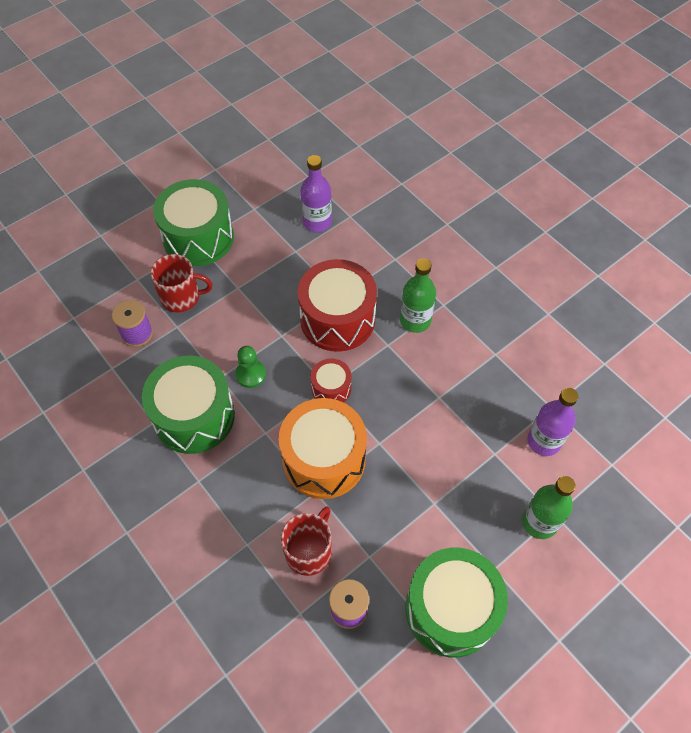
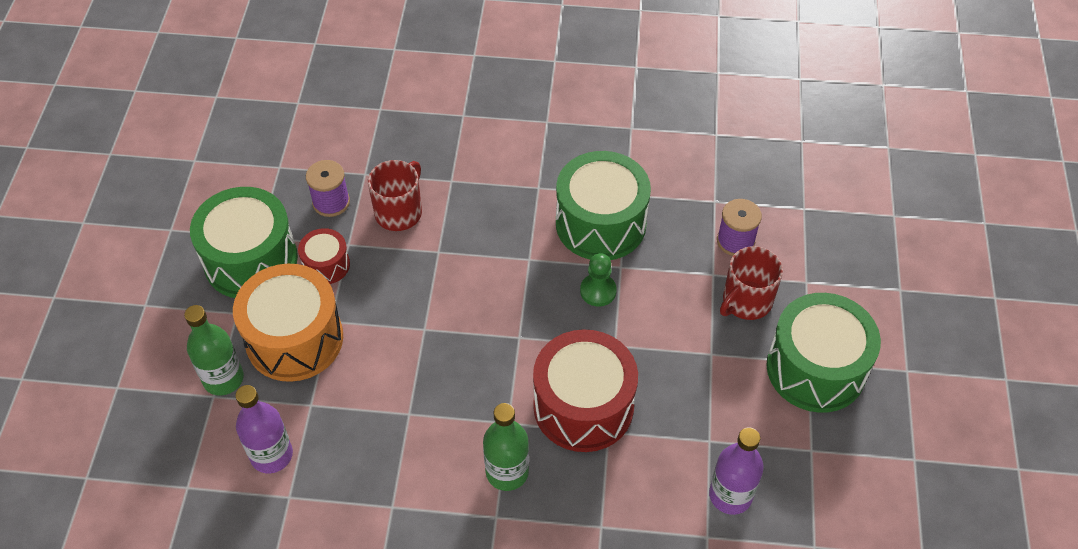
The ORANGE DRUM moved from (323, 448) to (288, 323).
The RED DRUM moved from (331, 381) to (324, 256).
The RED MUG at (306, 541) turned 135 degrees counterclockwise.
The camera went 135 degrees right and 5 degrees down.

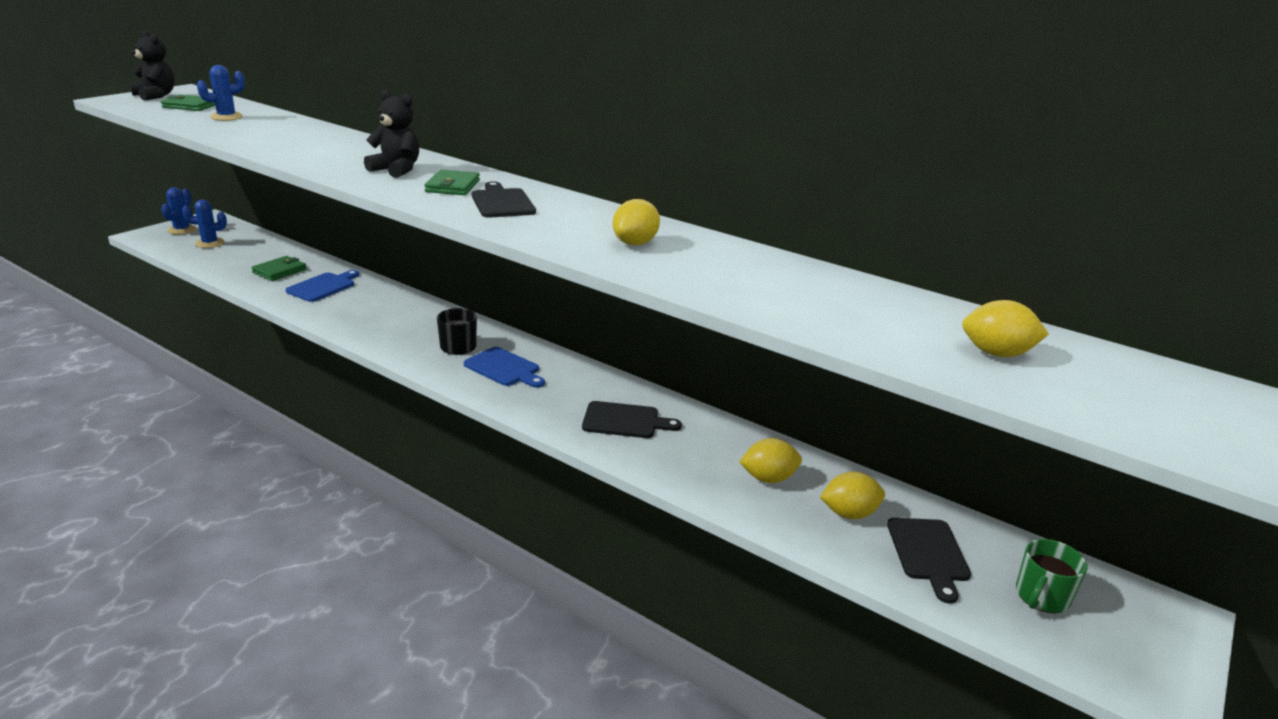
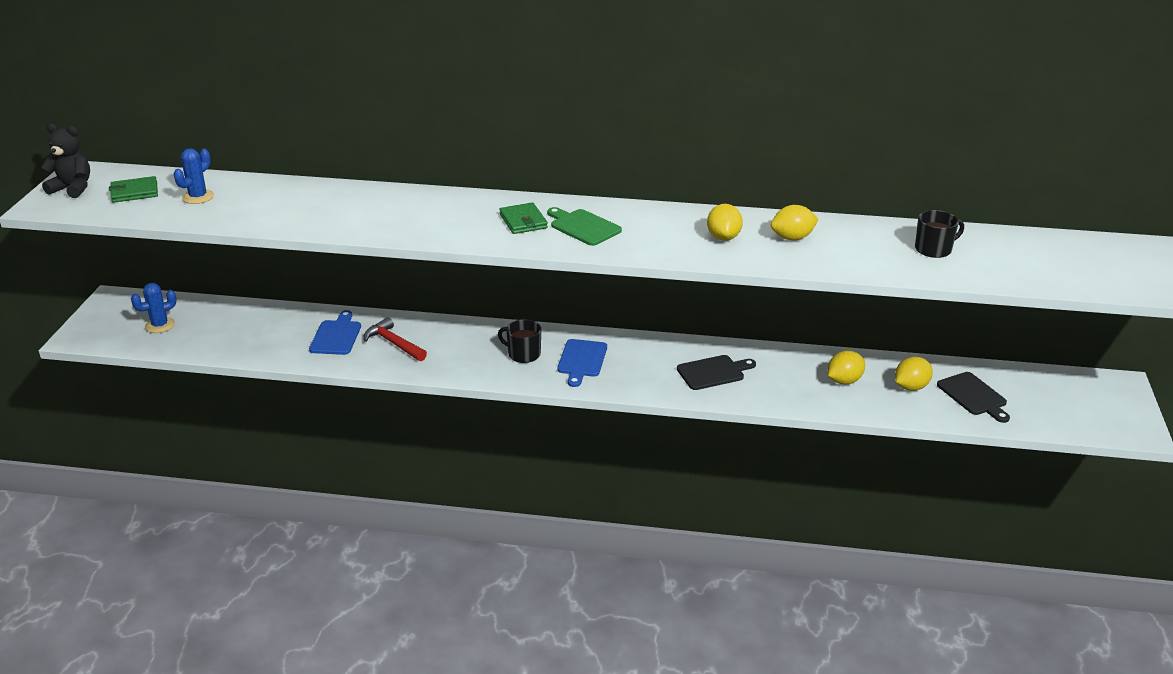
The RED HAMMER at (395, 339) appeared.
The BLACK CUTTING BOARD at (504, 200) became the GREEN CUTTING BOARD at (584, 226).
The BLUE CUTTING BOARD at (504, 367) turned 90 degrees clockwise.
The YELLOW LEMON moved from (1005, 328) to (795, 223).
The BLACK MUG at (939, 234) appeared.
The BLUE CACTUS at (178, 210) disappeared.
The GREEN WALLET at (279, 268) disappeared.
The BLACK TEDDY BEAR at (391, 134) disappeared.
The GREEN MUG at (1052, 576) disappeared.
The camera went 25 degrees left and 5 degrees up.

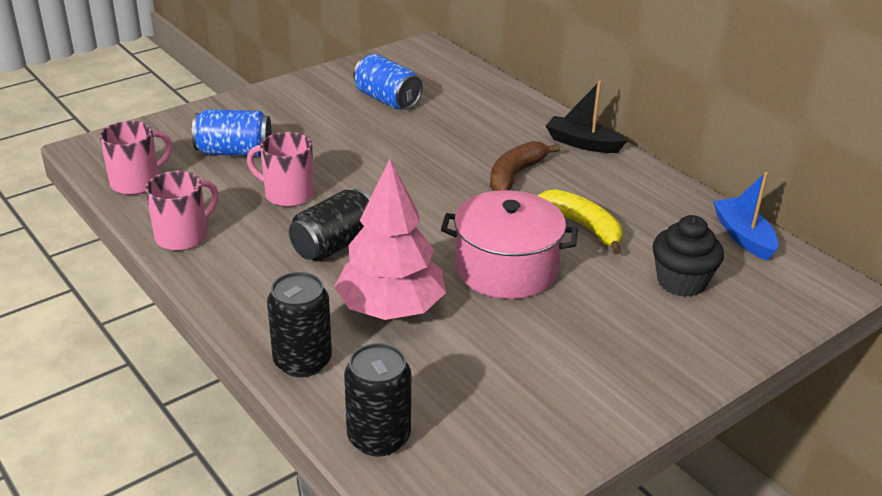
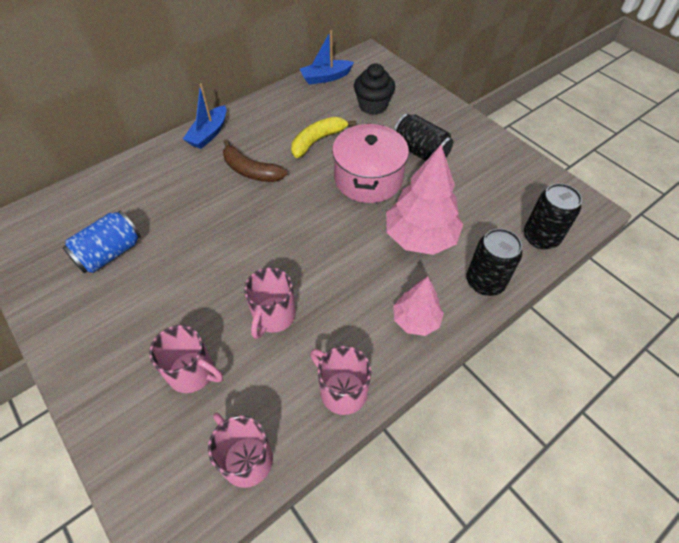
The BLUE CAN at (231, 132) was replaced by the PINK MUG at (186, 359).
The BLACK BOAT at (587, 117) became the BLUE BOAT at (204, 116).
The PINK TREE at (418, 306) appeared.
The BLACK CAN moved from (330, 225) to (423, 137).
The camera went 90 degrees left and 20 degrees up.

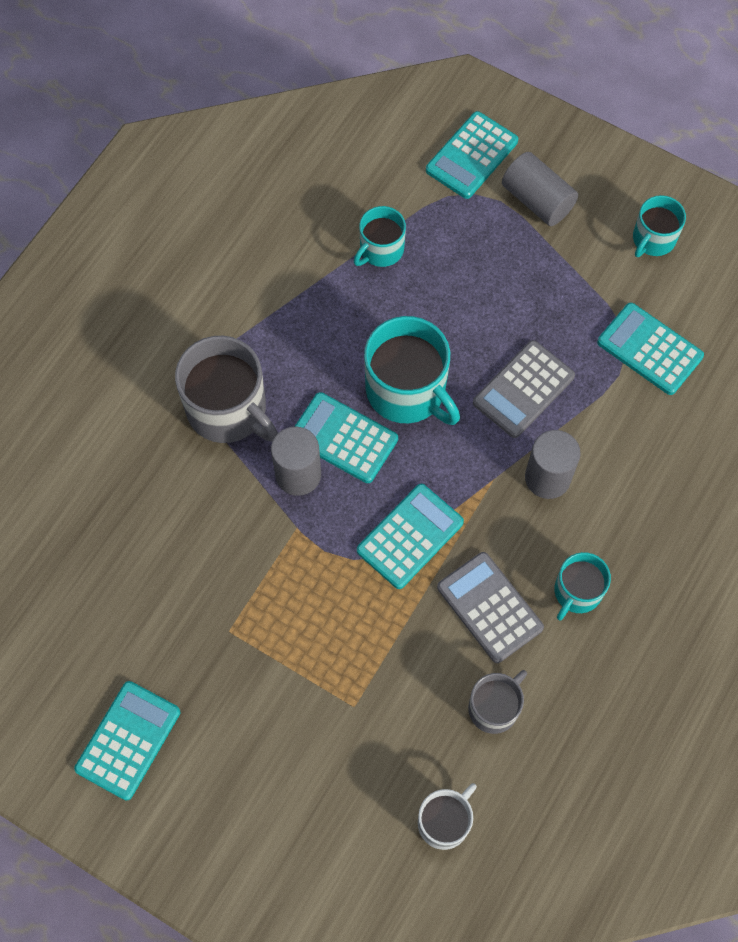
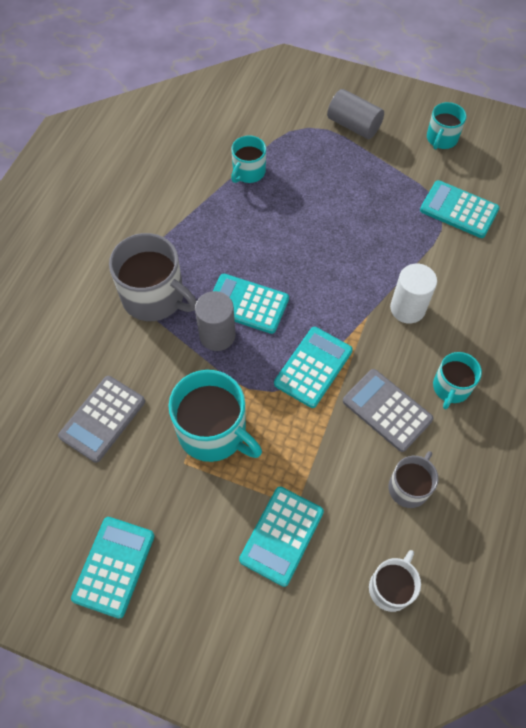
The GREY CALCULATOR moved from (524, 389) to (101, 419).
The TURQUOISE MUG moved from (412, 370) to (215, 416).
The TURQUOISE CALCULATOR moved from (472, 155) to (281, 537).
The GREY CYLINDER at (553, 464) became the WHITE CYLINDER at (413, 294).
The camera went 10 degrees left and 5 degrees down.

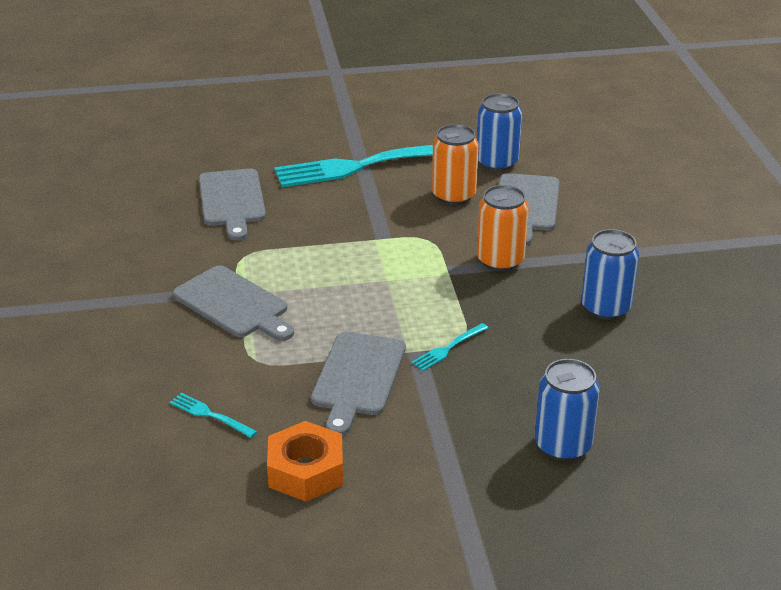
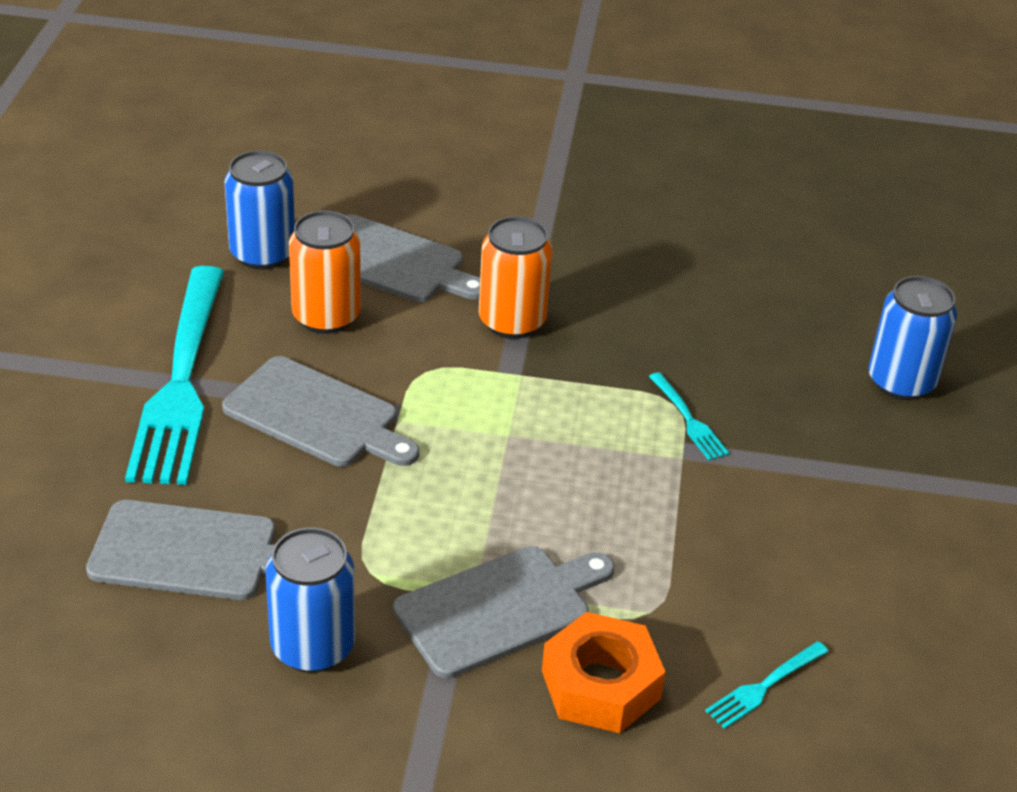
The GREY CUTTING BOARD moved from (358, 384) to (320, 411).
The BLUE CAN moved from (610, 274) to (310, 600).
The ORANGE NUT moved from (305, 461) to (603, 672).
The camera went 75 degrees left and 5 degrees up.

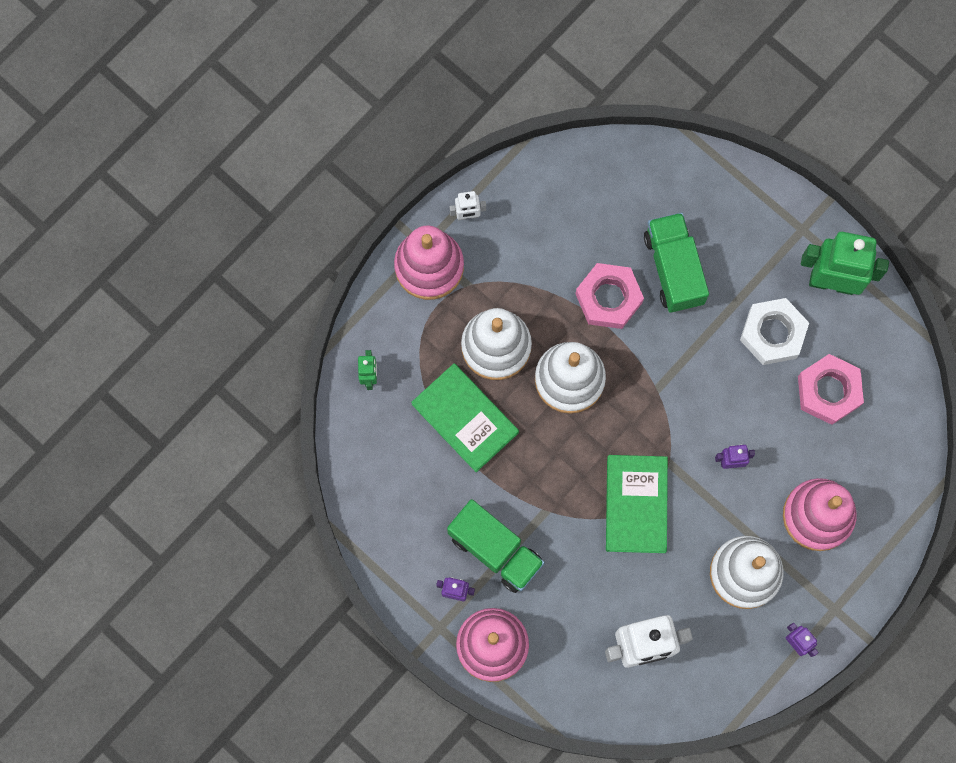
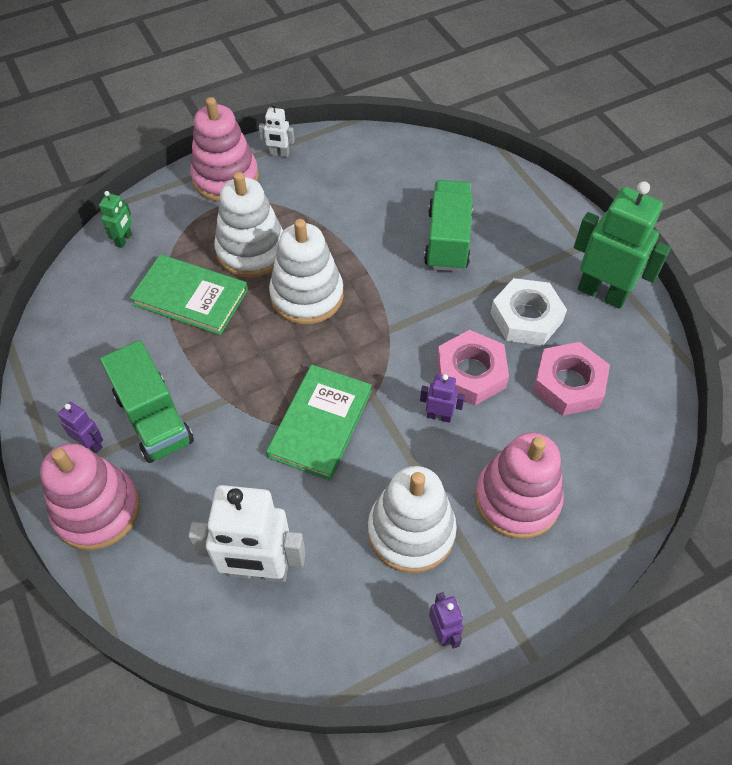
The GREEN BOOK at (465, 417) turned 45 degrees counterclockwise.
The PINK NUT moved from (609, 296) to (473, 367).
The camera went 20 degrees right and 20 degrees down.

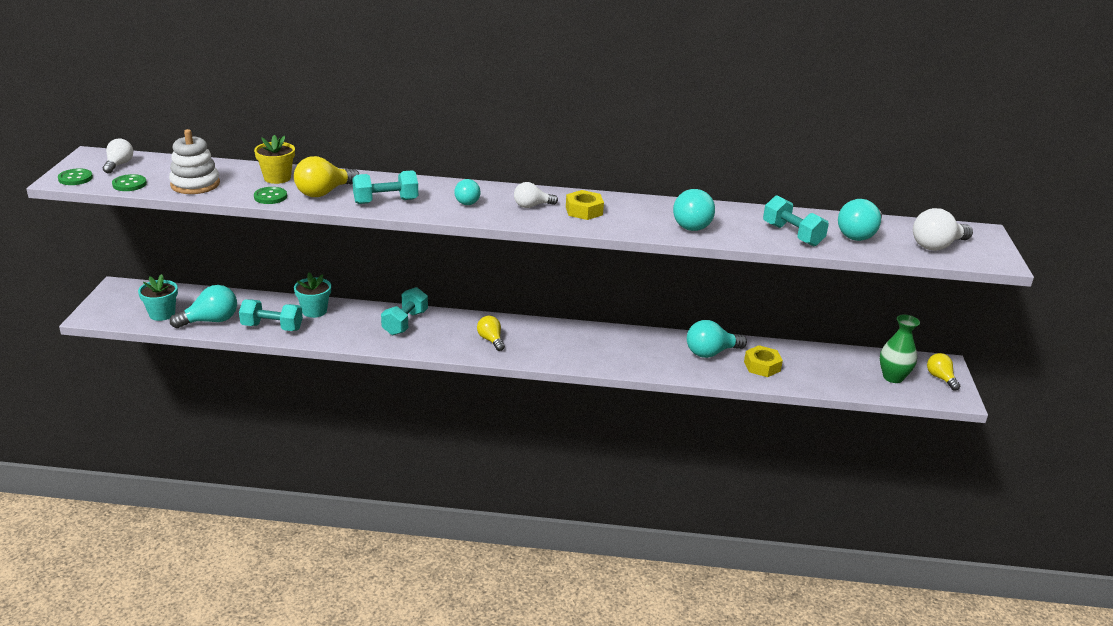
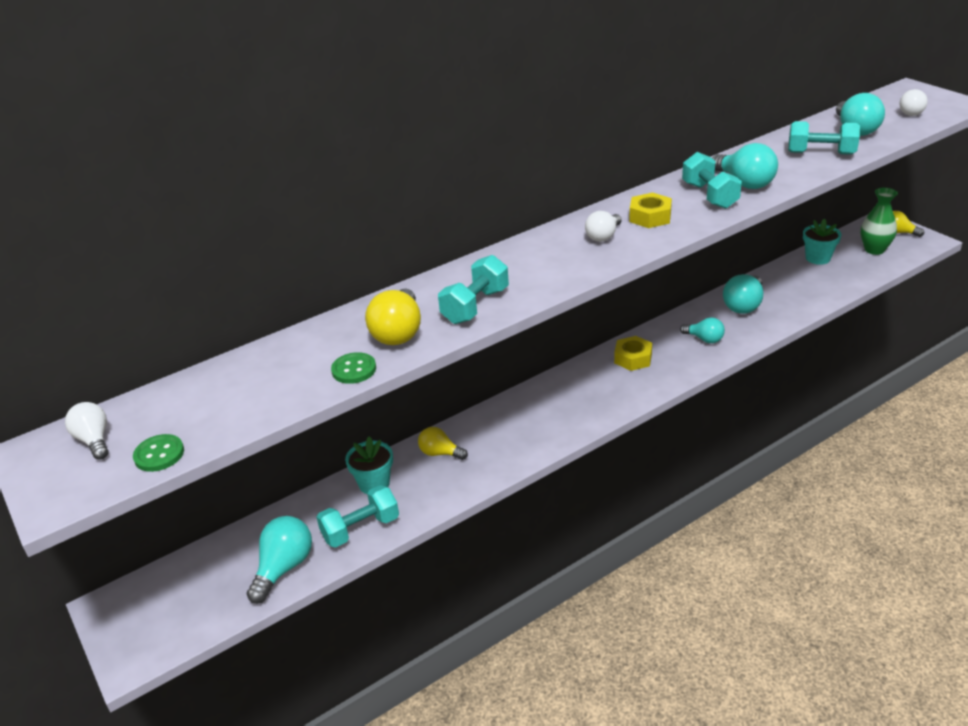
The YELLOW LIGHT BULB moved from (491, 333) to (443, 443).
The YELLOW NUT moved from (763, 361) to (633, 353).
The TURQUOISE LIGHT BULB moved from (467, 192) to (702, 330).
The TURQUOISE DUMBBELL moved from (404, 311) to (712, 180).
The TURQUOISE FLOWER POT moved from (158, 297) to (822, 241).
The WHITE LIGHT BULB at (943, 229) changed to 0.64 times the size.
The GREEN BUTTON at (75, 176) disappeared.
The WHITE STACKING TOY at (194, 161) disappeared.
The YELLOW FLOWER POT at (274, 159) disappeared.
The camera went 35 degrees left and 5 degrees up.

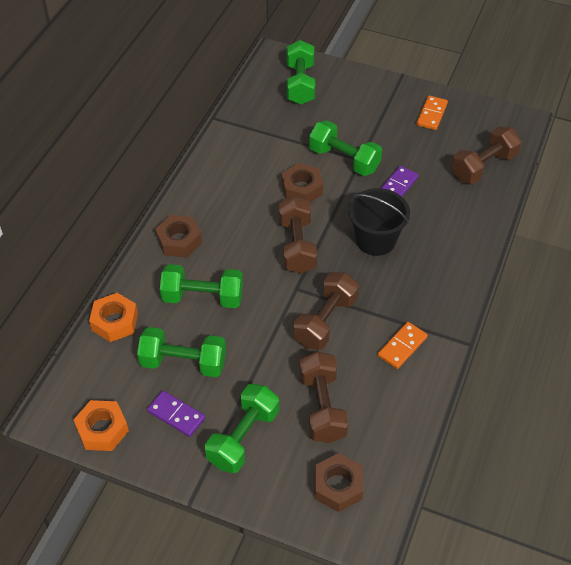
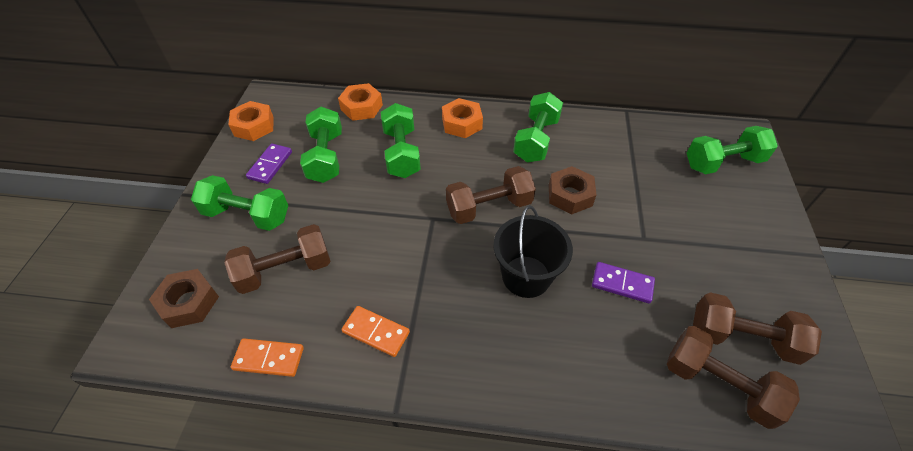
The ORANGE DOMINO moved from (432, 112) to (267, 357).
The BROWN NUT at (178, 236) became the ORANGE NUT at (462, 118).
The GREEN DUMBBELL moved from (345, 148) to (538, 127).
The BROWN DUMBBELL moved from (326, 311) to (757, 328).
The camera went 75 degrees right and 0 degrees up.

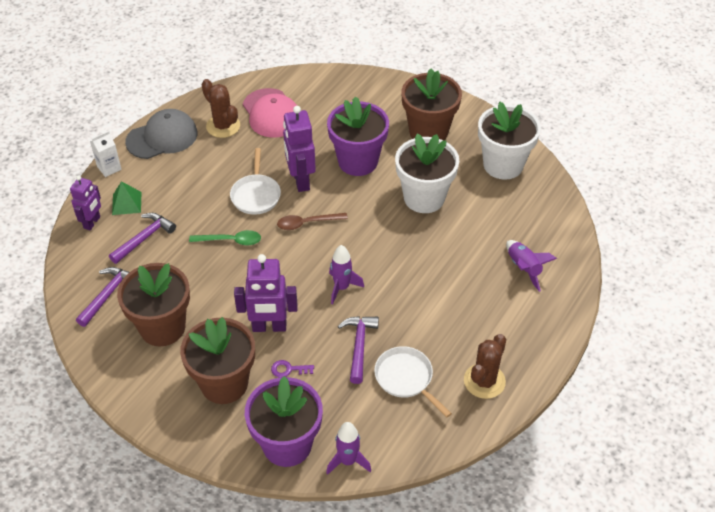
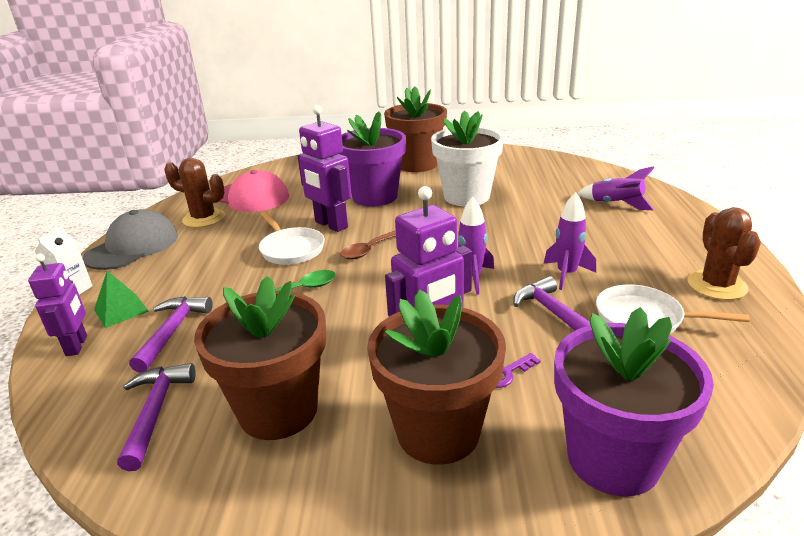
The PURPLE ROCKET moved from (348, 448) to (570, 241).
The WHITE FLOWER POT at (509, 141) disappeared.
The camera went 30 degrees left and 20 degrees down.

